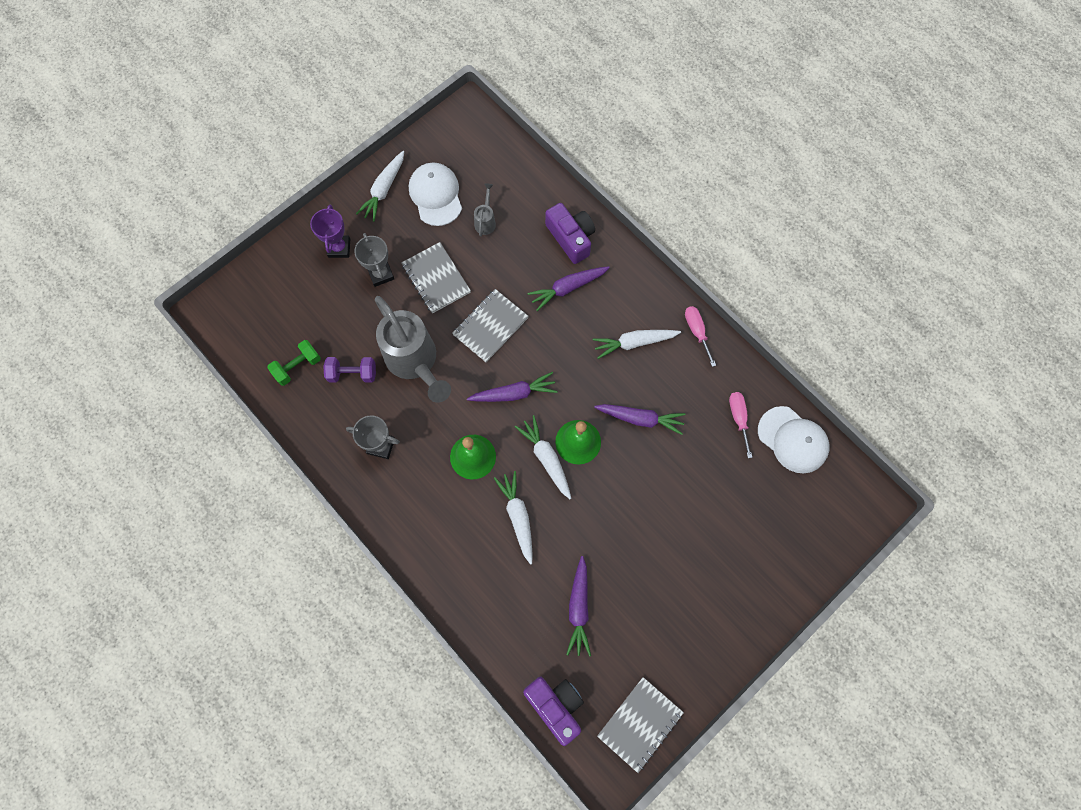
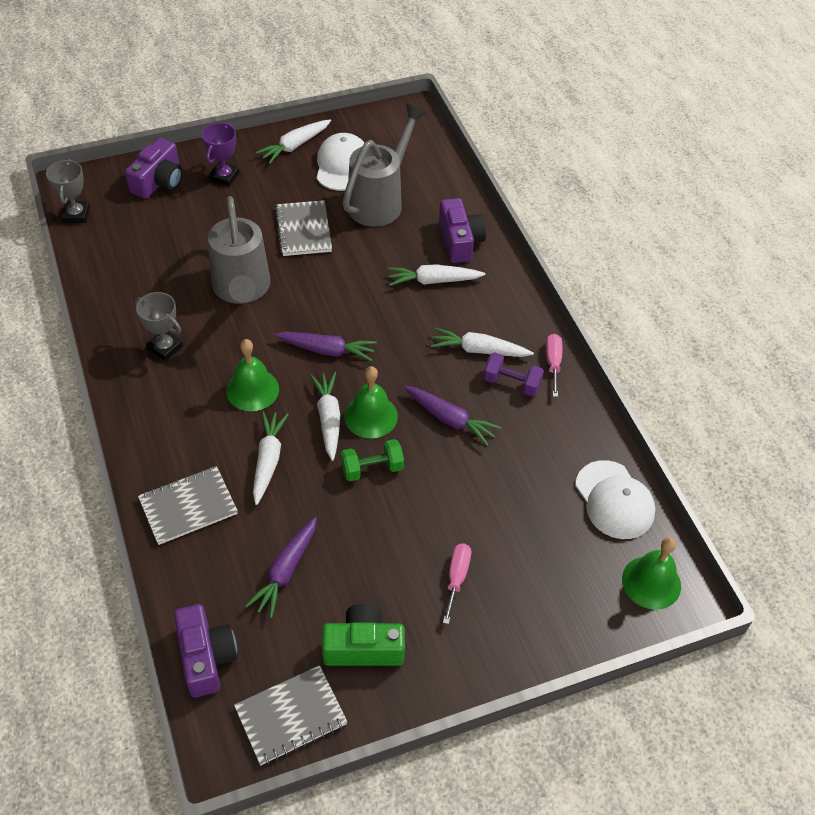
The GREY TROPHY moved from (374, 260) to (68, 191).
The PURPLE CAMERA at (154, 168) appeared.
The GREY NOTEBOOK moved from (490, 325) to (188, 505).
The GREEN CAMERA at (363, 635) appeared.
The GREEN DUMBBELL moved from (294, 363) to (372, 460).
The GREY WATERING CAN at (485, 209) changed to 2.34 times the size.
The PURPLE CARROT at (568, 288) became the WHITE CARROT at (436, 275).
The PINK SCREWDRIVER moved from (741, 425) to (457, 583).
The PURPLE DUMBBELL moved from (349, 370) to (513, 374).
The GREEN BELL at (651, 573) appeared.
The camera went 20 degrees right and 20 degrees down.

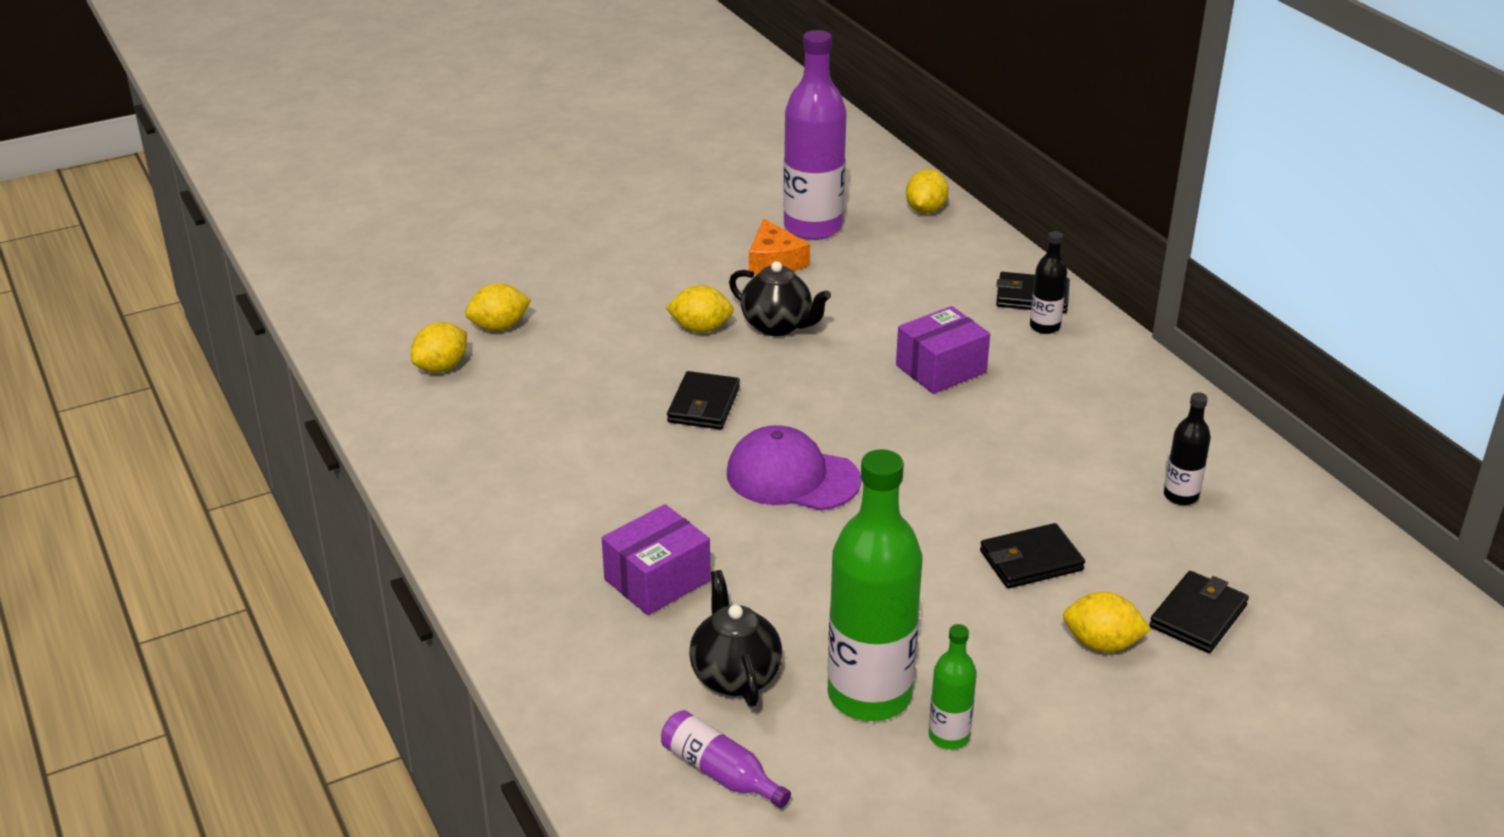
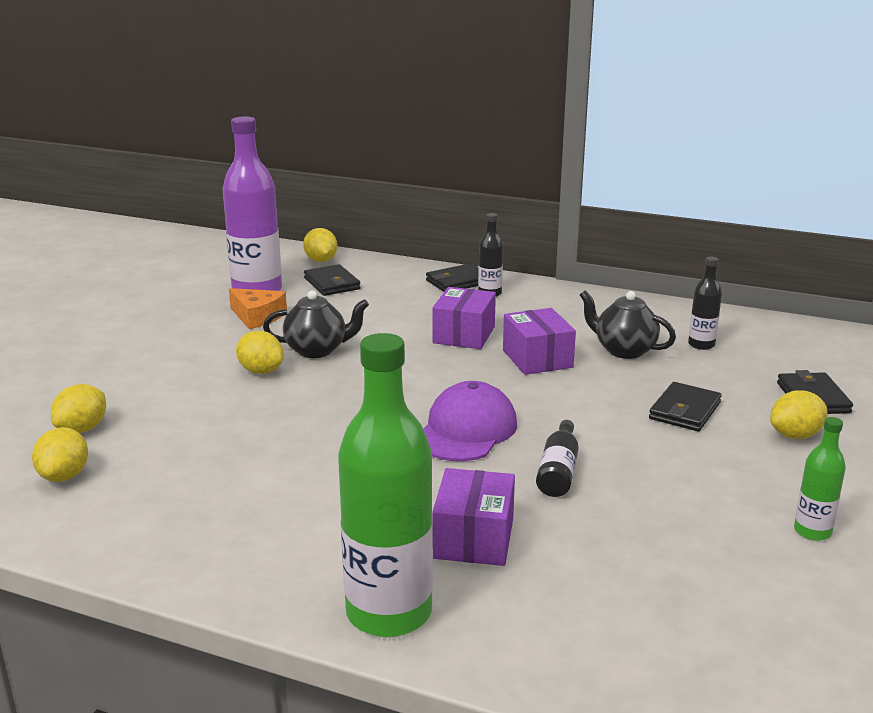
The YELLOW LEMON at (700, 309) turned 75 degrees clockwise.
The BLACK WALLET moved from (703, 400) to (332, 280).
The GREEN BOTTLE moved from (874, 585) to (385, 485).
The PURPLE CAP at (794, 467) turned 135 degrees clockwise.
The PURPLE BOX at (539, 341) appeared.
The BLACK BOTTLE at (557, 458) appeared.
The BLACK TEAPOT moved from (735, 638) to (628, 325).
The PURPLE BOTTLE at (726, 759) disappeared.
The camera went 40 degrees left and 10 degrees down.

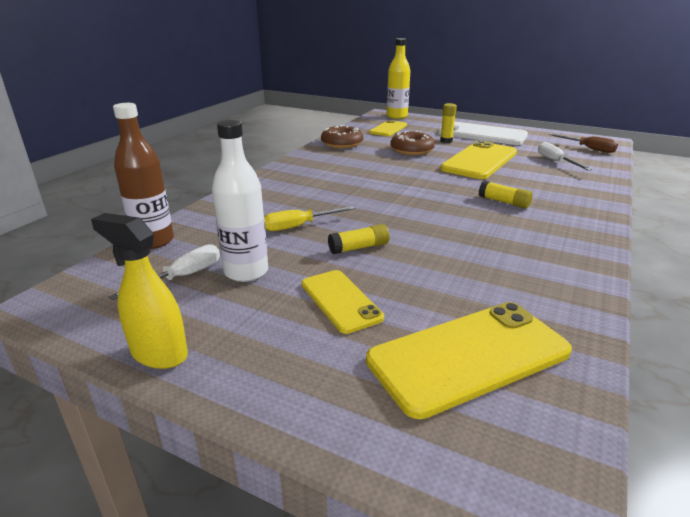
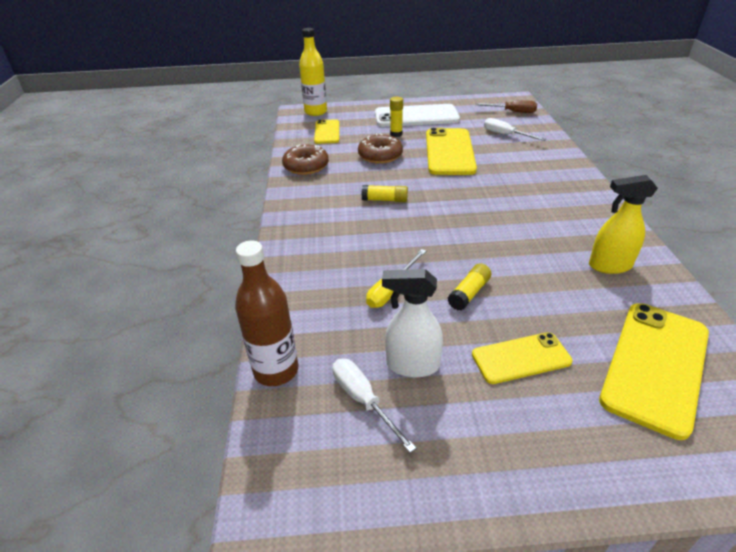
The WHITE SCREWDRIVER at (164, 272) turned 45 degrees counterclockwise.
The YELLOW GLUE STICK moved from (505, 194) to (385, 193).
The WHITE BOTTLE at (240, 201) was replaced by the WHITE SPRAY BOTTLE at (412, 323).
The YELLOW PHONE at (343, 302) turned 45 degrees counterclockwise.
The YELLOW SPRAY BOTTLE moved from (139, 291) to (623, 224).
The camera went 30 degrees left and 10 degrees up.

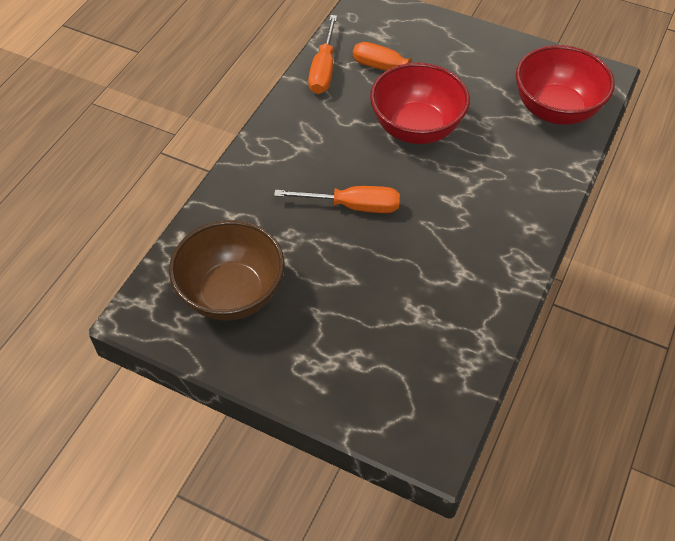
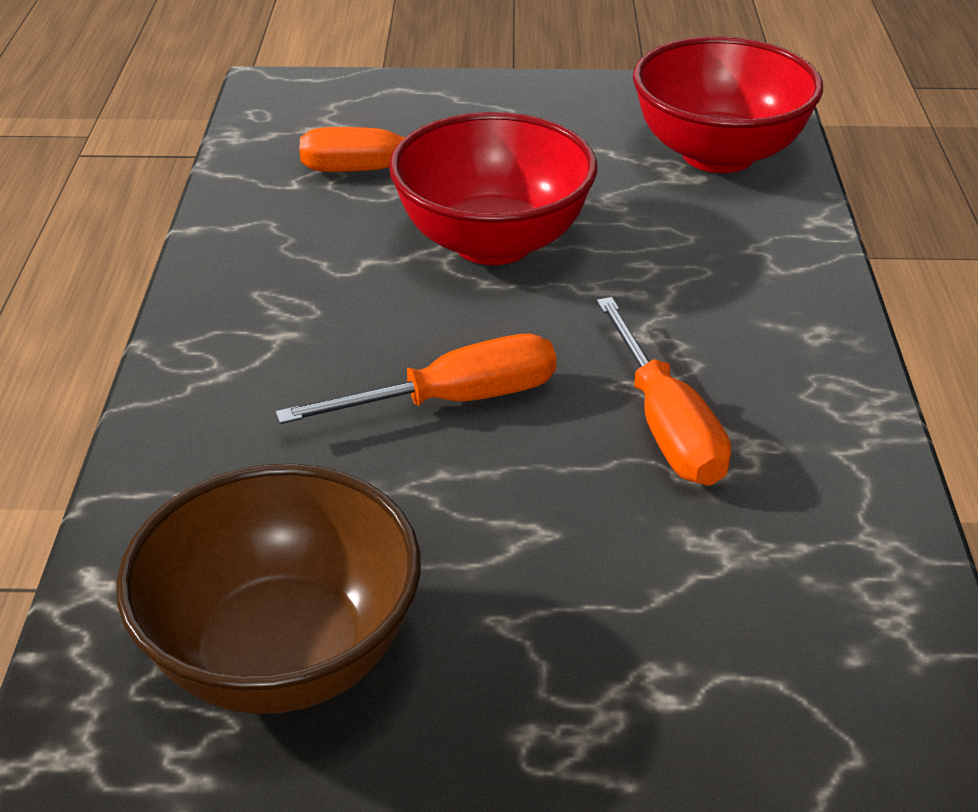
The ORANGE SCREWDRIVER moved from (322, 54) to (663, 391).
The camera went 25 degrees left and 15 degrees down.

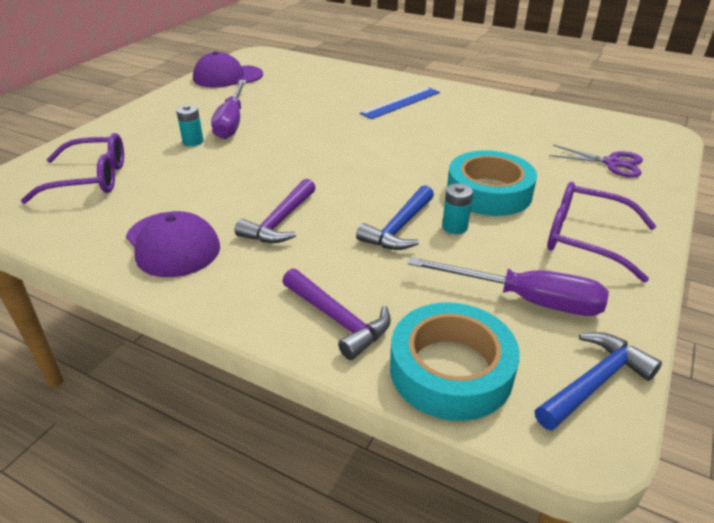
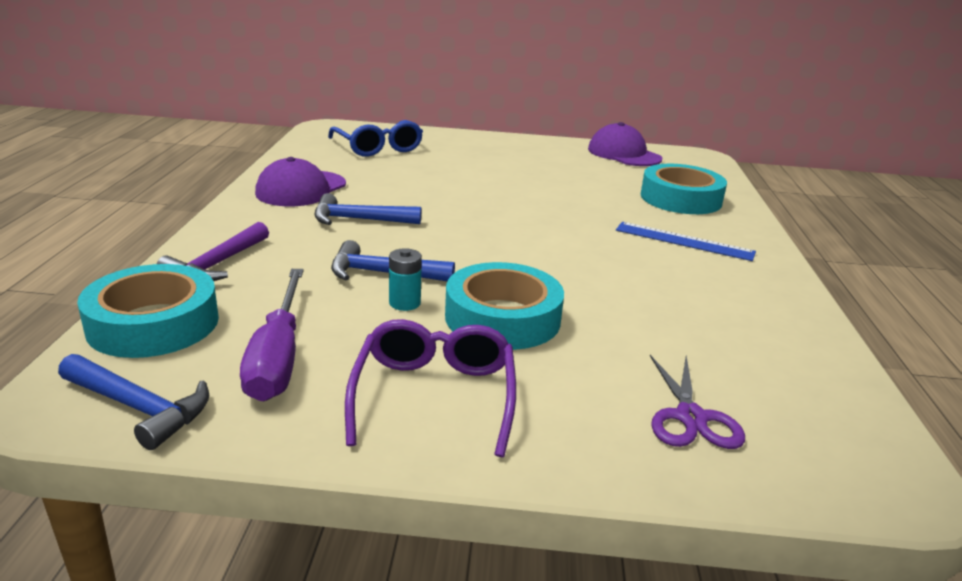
The PURPLE HAMMER at (275, 211) became the BLUE HAMMER at (368, 209).
The PURPLE GLASSES at (72, 168) became the BLUE GLASSES at (375, 138).
The TURQUOISE TAPE at (684, 189) appeared.
The TURQUOISE BATTERY at (189, 125) disappeared.
The PURPLE SCREWDRIVER at (229, 109) disappeared.
The camera went 65 degrees right and 10 degrees down.

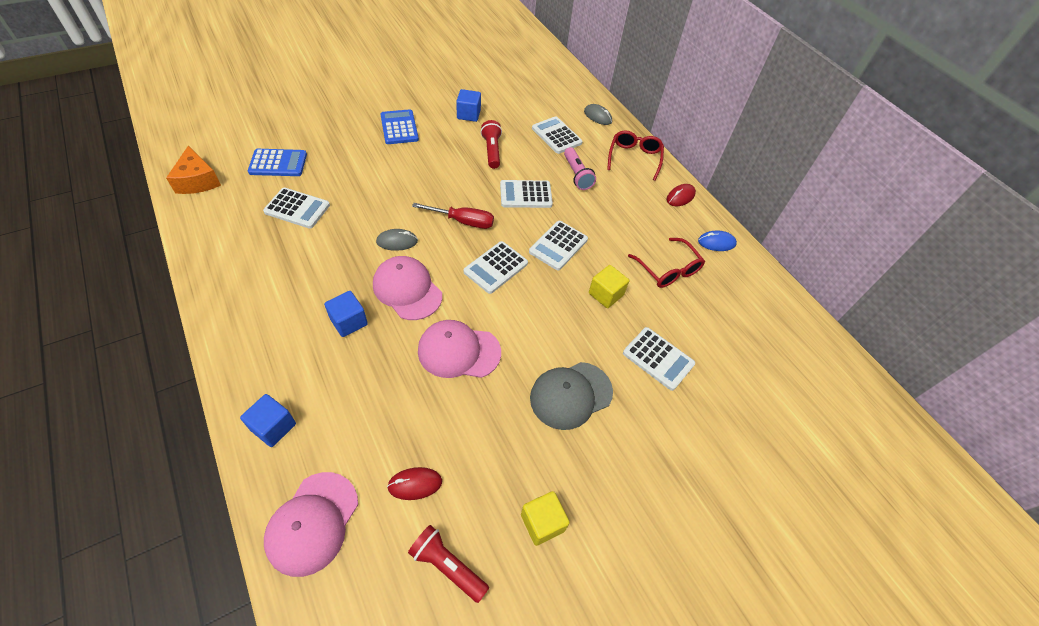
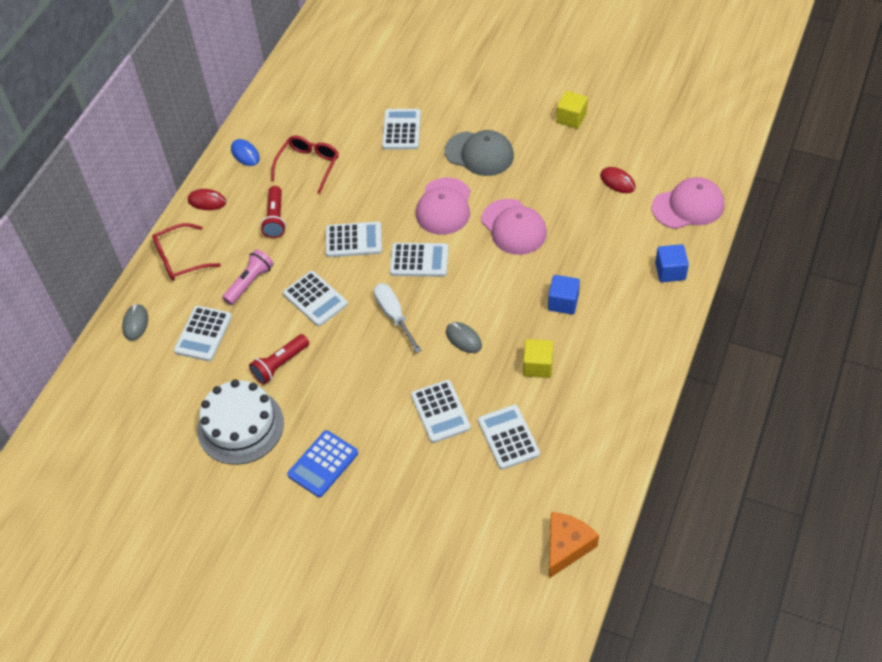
The BLUE CUBE at (468, 105) was replaced by the WHITE CAKE at (240, 422).
The RED FLASHLIGHT moved from (448, 564) to (273, 212).
The RED SCREWDRIVER at (453, 216) became the WHITE SCREWDRIVER at (398, 318).
The WHITE CALCULATOR at (441, 411) appeared.
The PINK CAP moved from (407, 288) to (443, 206).
The YELLOW CUBE moved from (609, 286) to (538, 358).
The BLUE CALCULATOR at (277, 162) disappeared.
The camera went 120 degrees left and 0 degrees up.

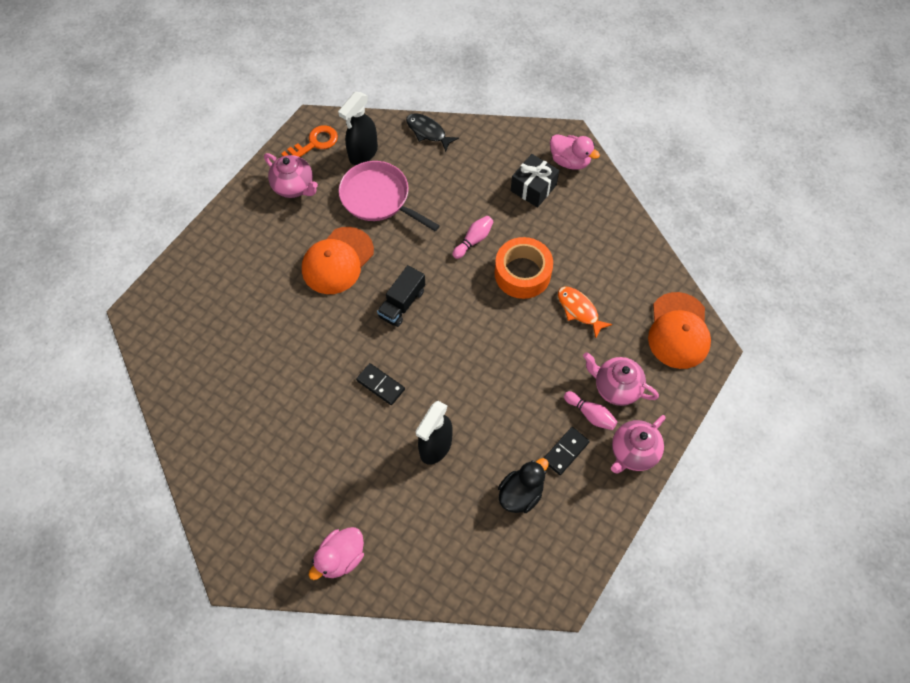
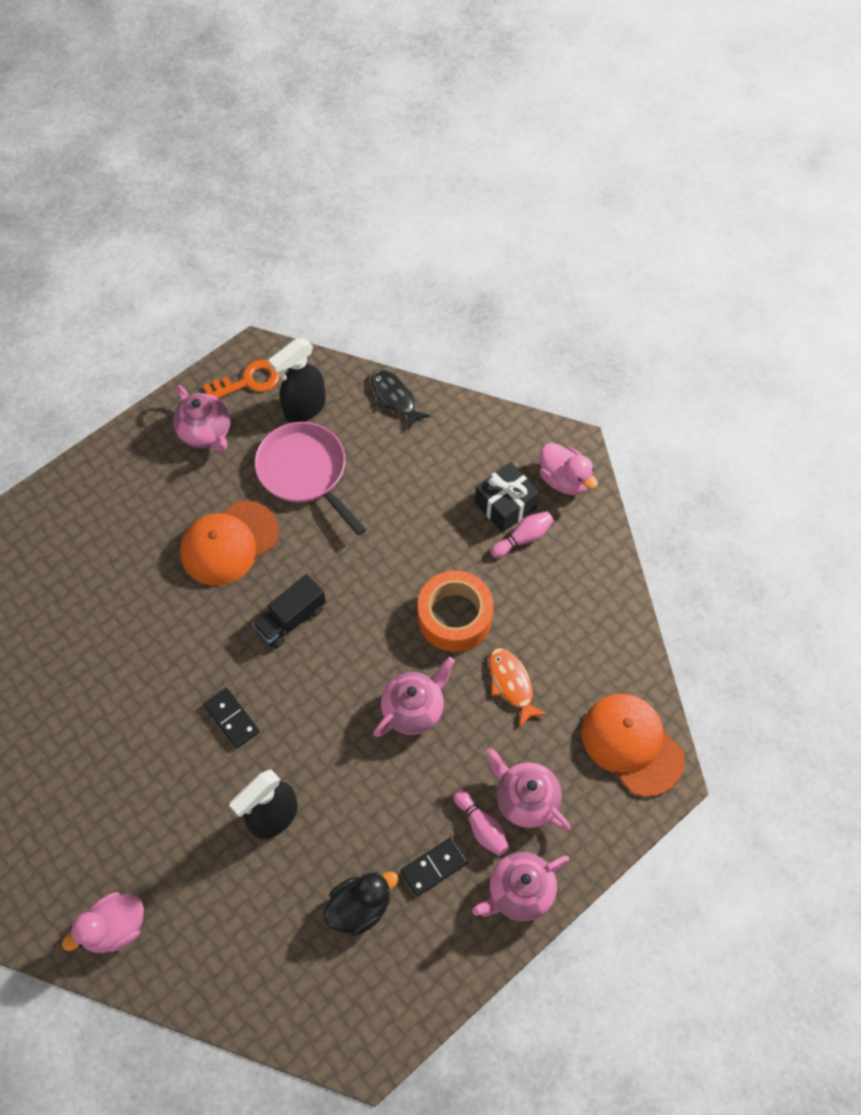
The PINK TEAPOT at (414, 697) appeared.
The PINK BOWLING PIN moved from (473, 237) to (522, 534).
The ORANGE CAP at (679, 330) turned 120 degrees clockwise.
The camera went 15 degrees right and 0 degrees up.

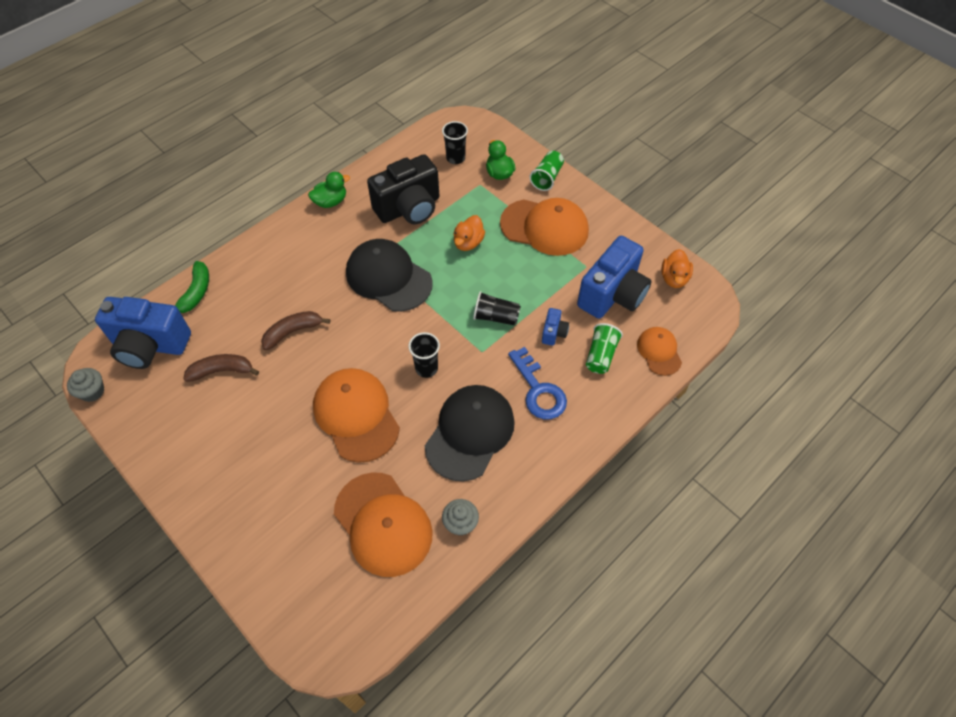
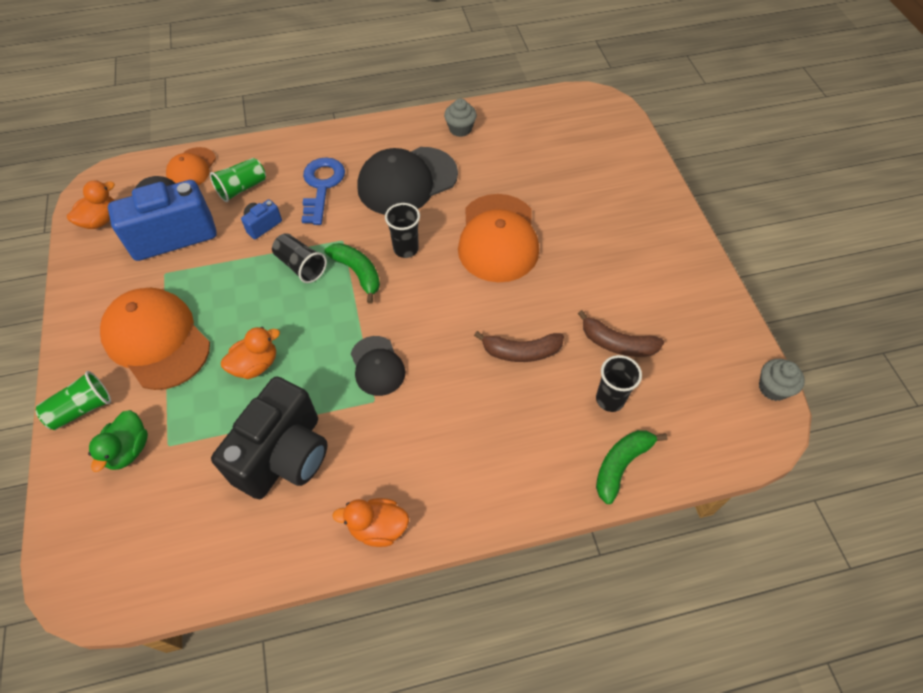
The BLACK CAMERA at (403, 189) turned 120 degrees clockwise.
The GREEN BANANA at (352, 273) appeared.
The GREEN DUCK at (329, 190) became the ORANGE DUCK at (370, 522).
The BLACK CAP at (389, 275) changed to 0.55 times the size.
The BLACK CUP moved from (455, 142) to (619, 383).
The BLUE CAMERA at (143, 333) disappeared.
The ORANGE CAP at (383, 525) disappeared.
The camera went 150 degrees left and 0 degrees up.

